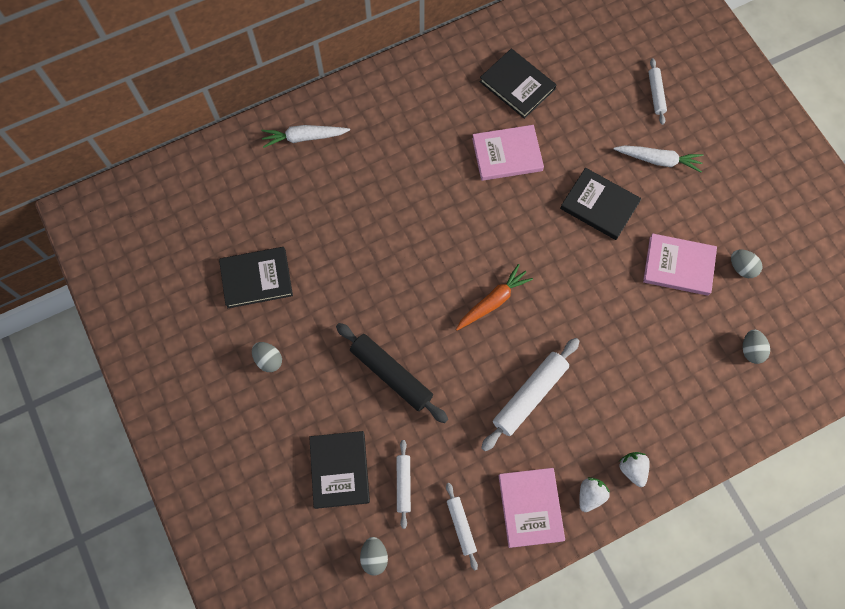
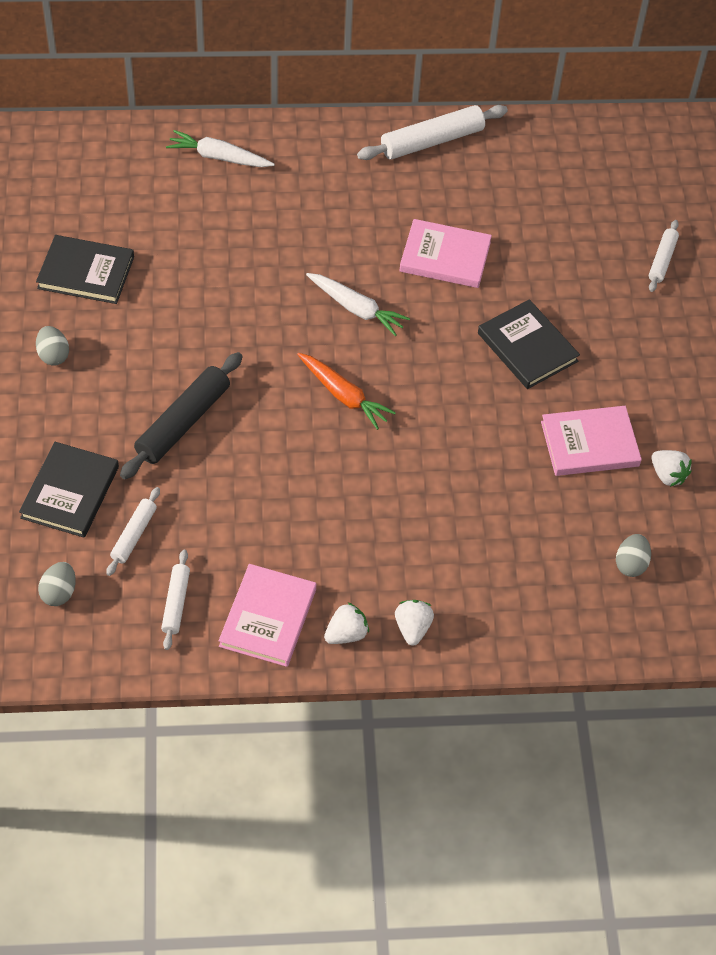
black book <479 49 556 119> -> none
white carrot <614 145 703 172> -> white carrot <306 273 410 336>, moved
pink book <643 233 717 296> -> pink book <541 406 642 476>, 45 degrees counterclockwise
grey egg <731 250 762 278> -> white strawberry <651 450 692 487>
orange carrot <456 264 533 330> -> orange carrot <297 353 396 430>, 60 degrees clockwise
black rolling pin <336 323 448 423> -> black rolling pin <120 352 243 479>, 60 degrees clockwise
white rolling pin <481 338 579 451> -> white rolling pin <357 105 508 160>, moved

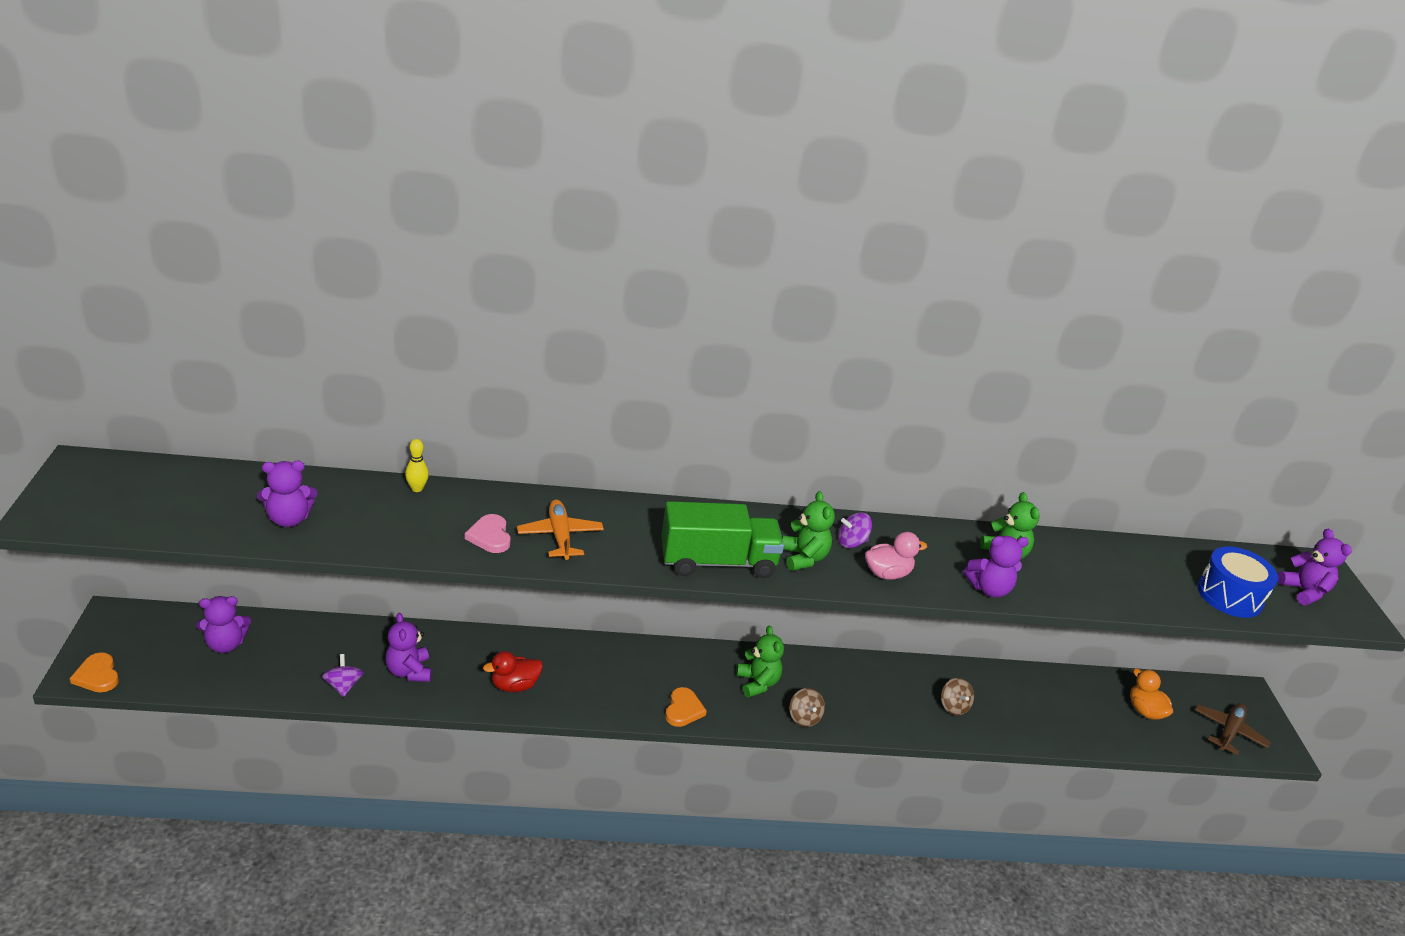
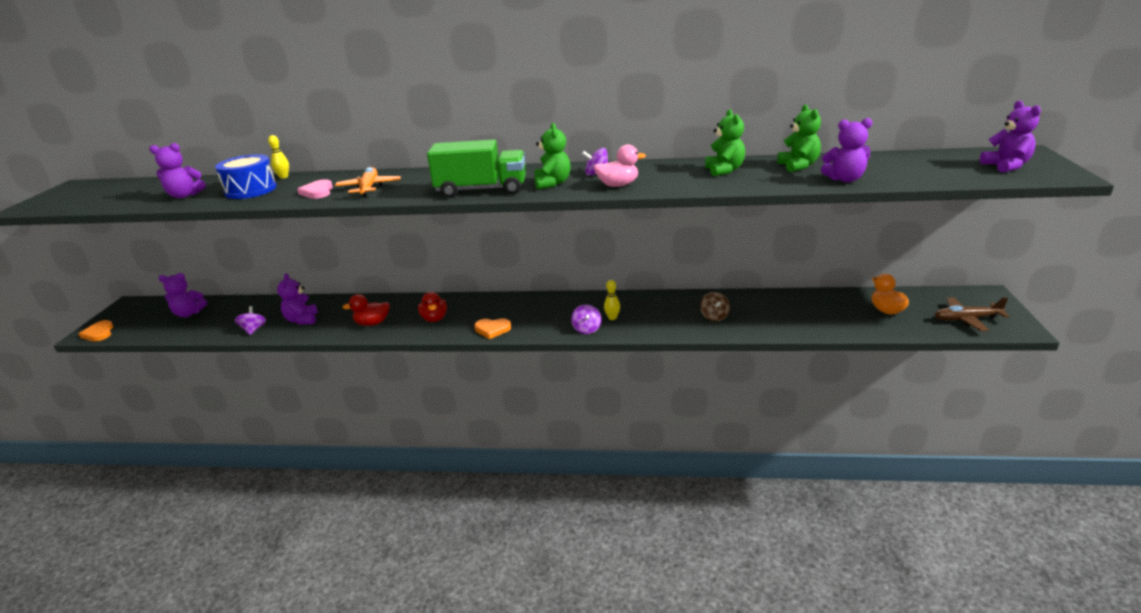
purple teddy bear <964 536 1029 598> -> purple teddy bear <821 118 872 182>, moved
blue drum <1197 546 1278 618> -> blue drum <215 154 277 199>, moved
green teddy bear <736 626 784 698> -> green teddy bear <777 104 821 172>, moved
orange heart <665 687 707 727> -> orange heart <475 318 511 339>, 75 degrees clockwise
brown spinning top <789 688 825 727> -> purple spinning top <571 304 601 334>
brown plane <1195 703 1271 755> -> brown plane <935 297 1009 331>, 135 degrees counterclockwise
none -> yellow bowling pin <604 280 620 320>
none -> red duck <418 292 447 322>

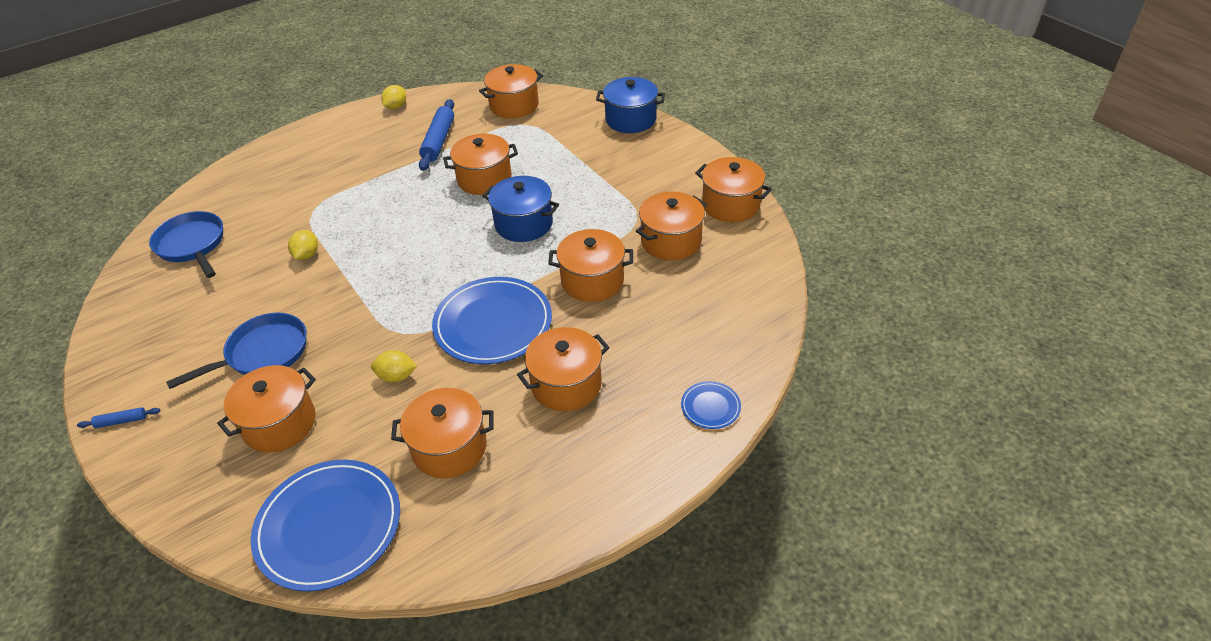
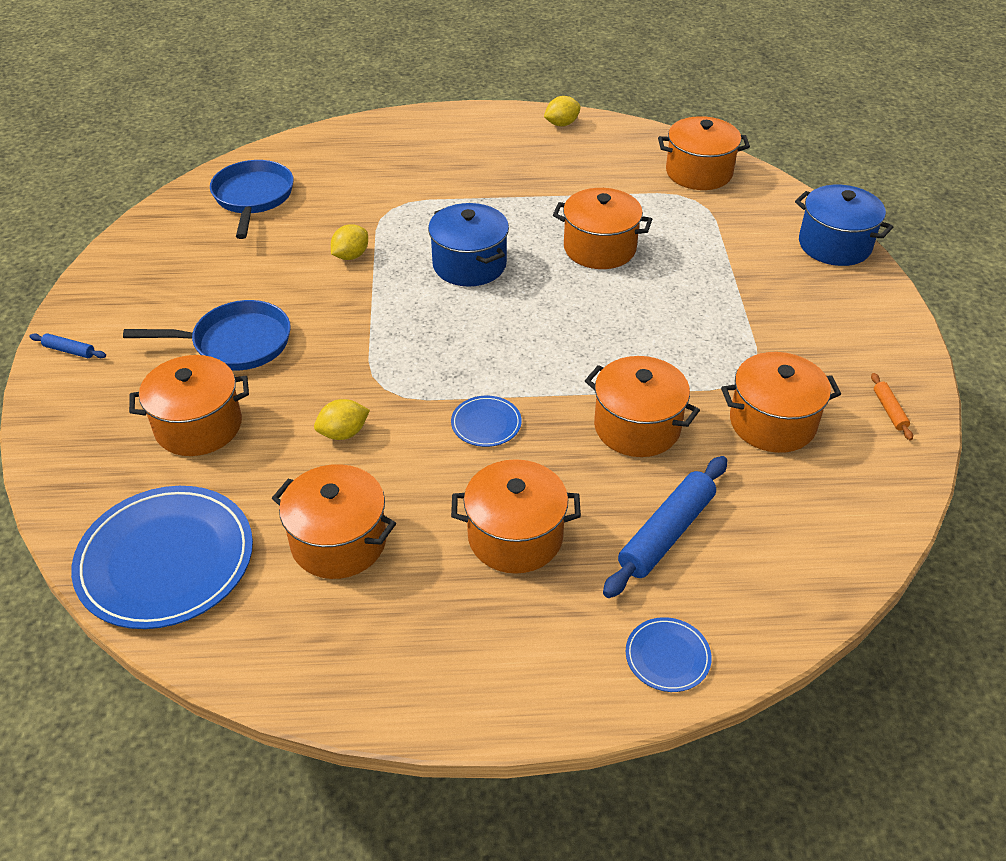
blue rolling pin <419 99 454 171> -> blue rolling pin <603 456 728 598>, moved
orange pot <695 157 772 222> -> orange rolling pin <871 373 913 441>
blue pot <483 176 559 242> -> blue pot <428 203 509 287>, moved
blue plate <432 277 552 364> -> blue plate <451 396 522 447>, x0.45
yellow lemon <371 350 417 383> -> yellow lemon <314 399 370 440>, 60 degrees counterclockwise

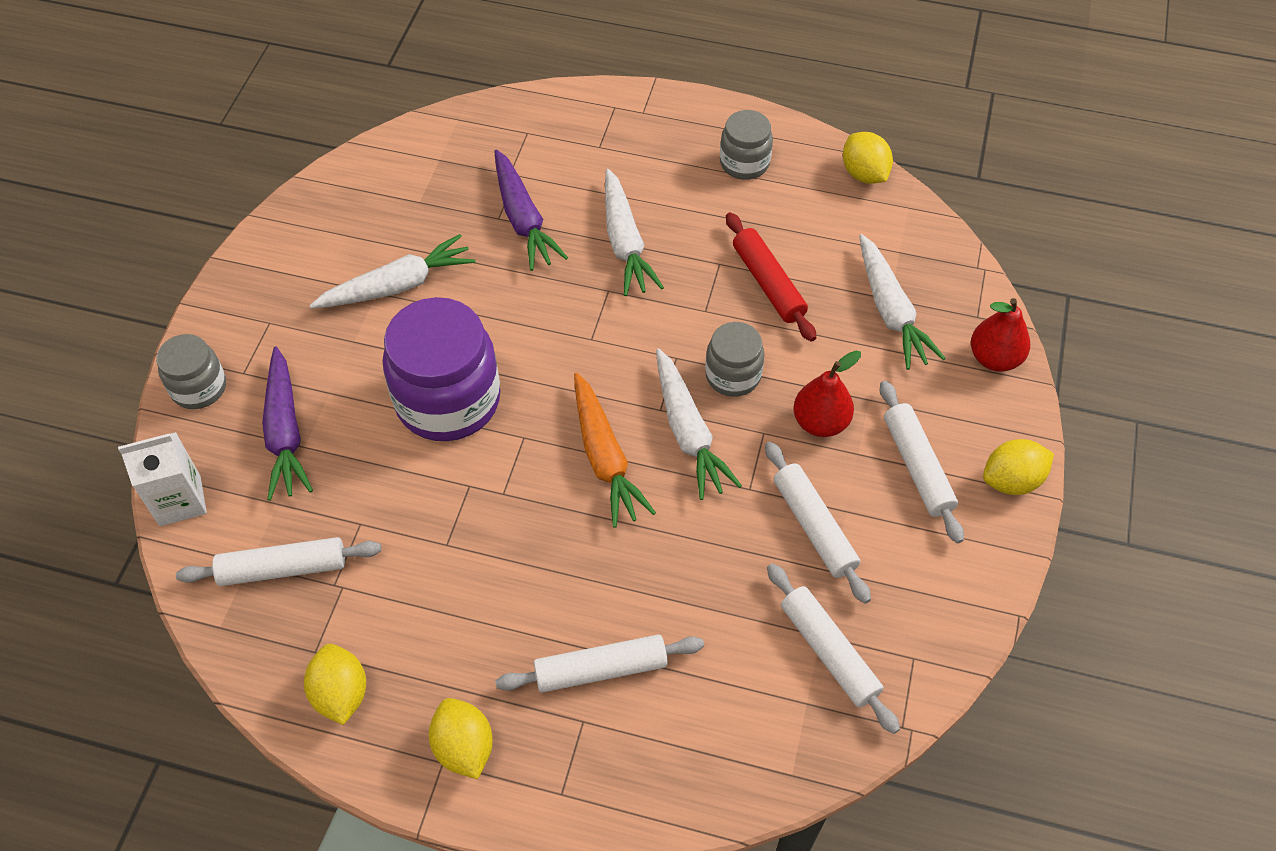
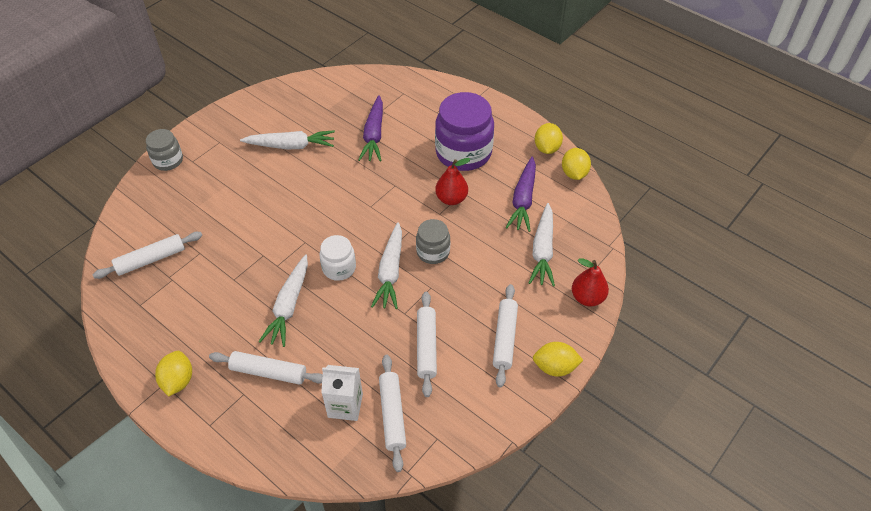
grey jar <720 110 773 180> -> none
white carrot <605 169 664 296> -> white carrot <259 254 308 347>, moved
red rolling pin <726 212 816 341> -> none
purple jar <383 297 500 441> -> purple jar <435 92 494 171>, moved
purple carrot <262 346 313 501> -> purple carrot <506 156 536 232>, moved
red pear <794 351 861 437> -> red pear <435 158 471 205>, moved
orange carrot <574 373 656 528> -> white jar <319 235 356 281>
white carton <118 432 207 526> -> white carton <321 365 363 421>, moved
white rolling pin <176 537 381 586> -> white rolling pin <93 232 202 279>, 45 degrees counterclockwise
yellow lemon <304 644 366 725> -> yellow lemon <535 123 563 154>, moved

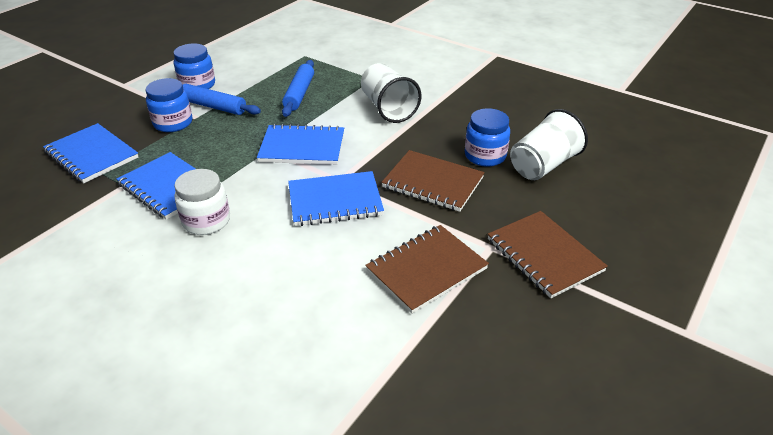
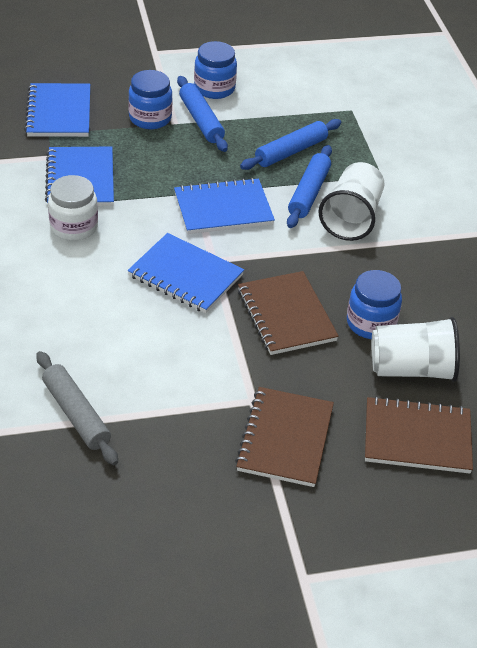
blue notebook <257 124 344 165> -> blue notebook <174 178 275 234>, 60 degrees counterclockwise
brown notebook <365 225 489 314> -> brown notebook <365 396 473 474>, moved
none -> blue rolling pin <287 145 332 228>
none -> grey rolling pin <36 351 118 465>

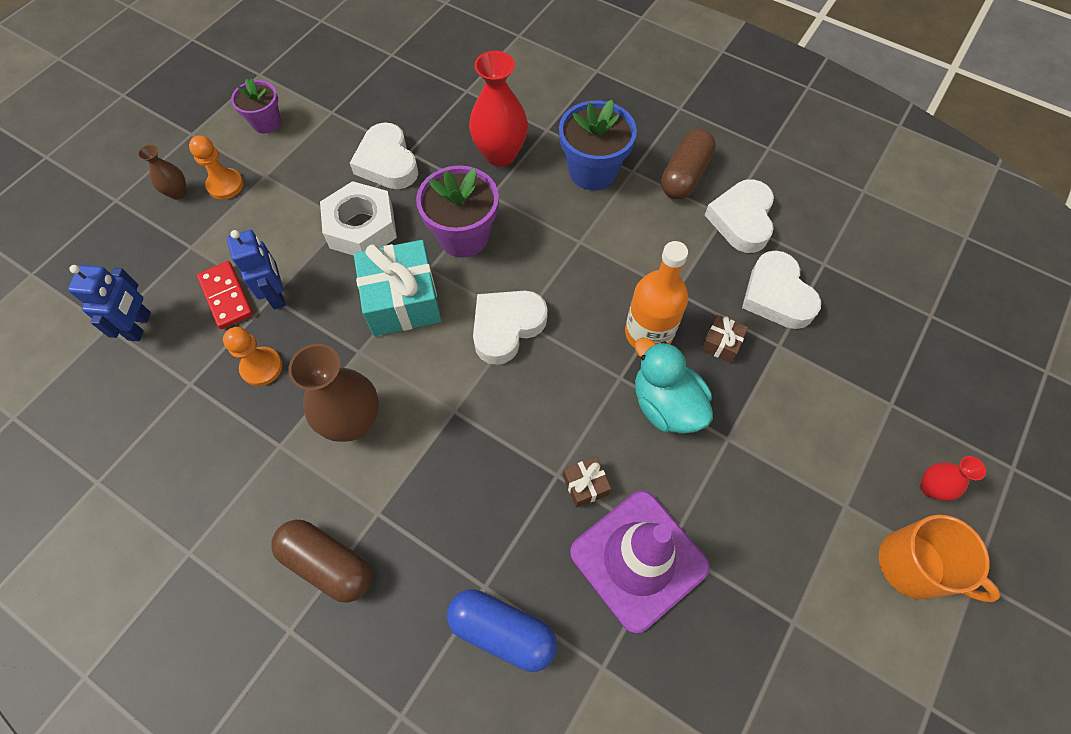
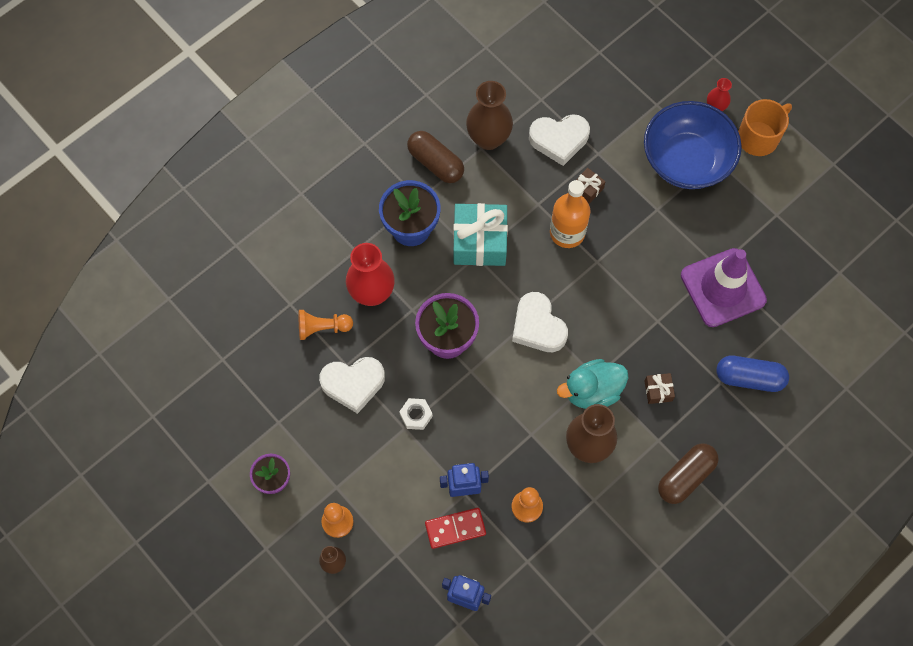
white heart <705 179 774 253> -> brown vase <466 81 513 150>
white nut <320 181 397 256> -> white nut <399 398 433 430>, x0.52
turquoise gift <354 240 441 336> -> turquoise gift <453 203 508 266>, moved
turquoise duck <635 338 713 434> -> turquoise duck <557 359 628 409>, moved
brown gift <563 456 611 508> -> brown gift <645 373 675 404>, moved
blue capsule <447 589 557 672> -> blue capsule <716 356 789 392>, 60 degrees clockwise
none -> blue bowl <644 101 742 189>
none -> orange pawn <299 310 353 340>

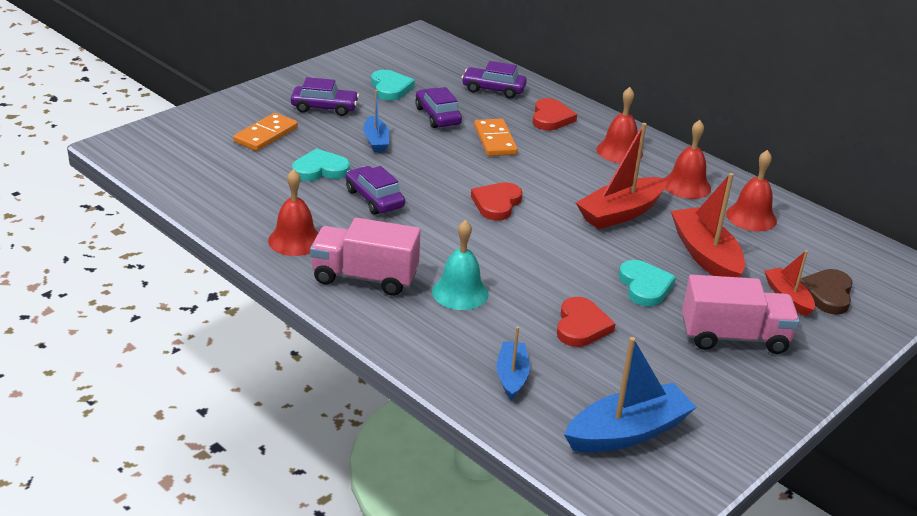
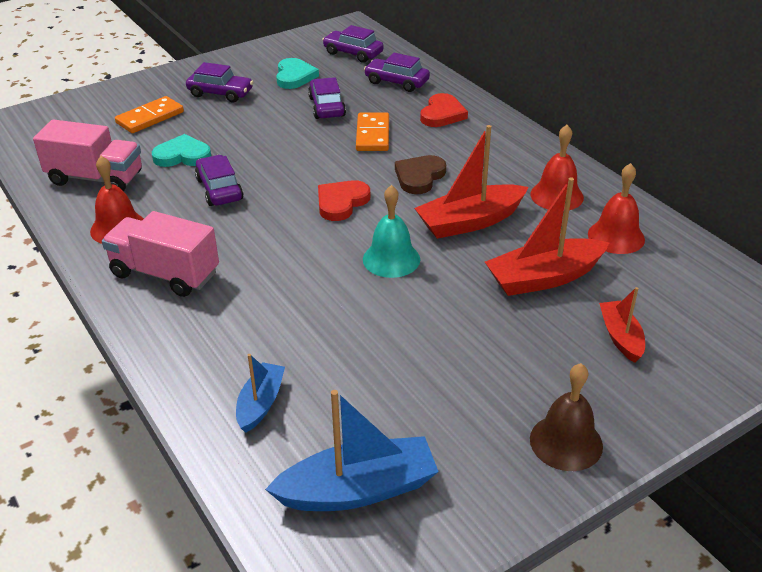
red bell <597 87 643 163> -> none
blue boat <363 90 389 152> -> none
red boat <671 173 745 277> -> red boat <485 177 610 296>, 105 degrees counterclockwise
turquoise bell <432 220 489 310> -> turquoise bell <363 185 420 278>, moved
turquoise heart <619 260 676 306> -> none
brown heart <800 269 853 315> -> brown heart <395 155 446 194>, moved
pink truck <682 275 800 354> -> pink truck <33 119 142 191>, moved
red heart <557 297 616 347> -> none
none -> purple car <322 25 384 63>
none -> brown bell <530 363 603 471>

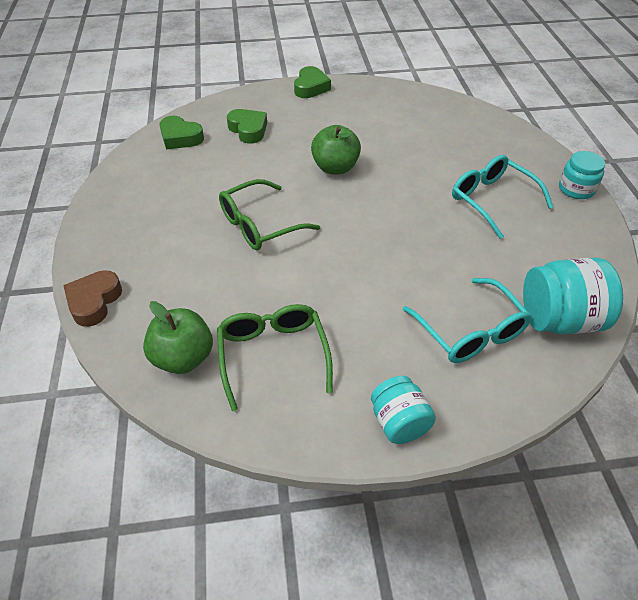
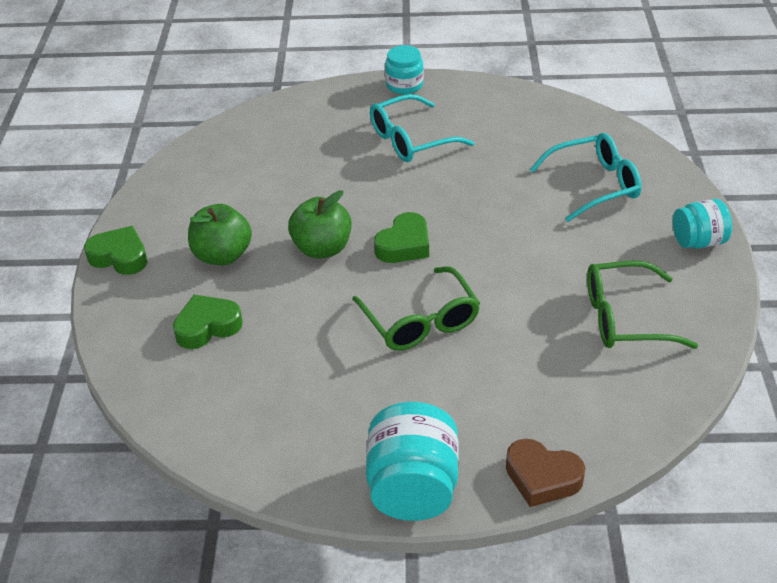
green heart <159 116 204 149> -> green heart <374 212 429 263>, moved
turquoise jar <523 258 623 334> -> turquoise jar <366 402 459 521>, moved
green apple <143 301 213 374> -> green apple <188 204 252 265>, moved

